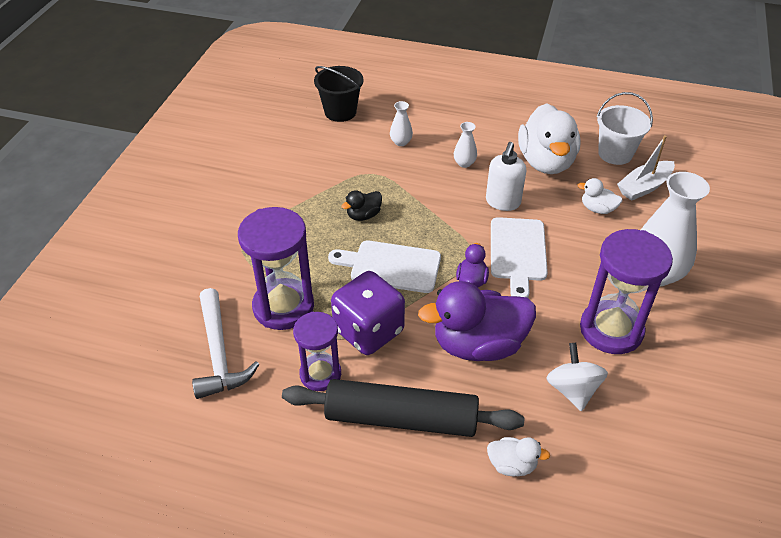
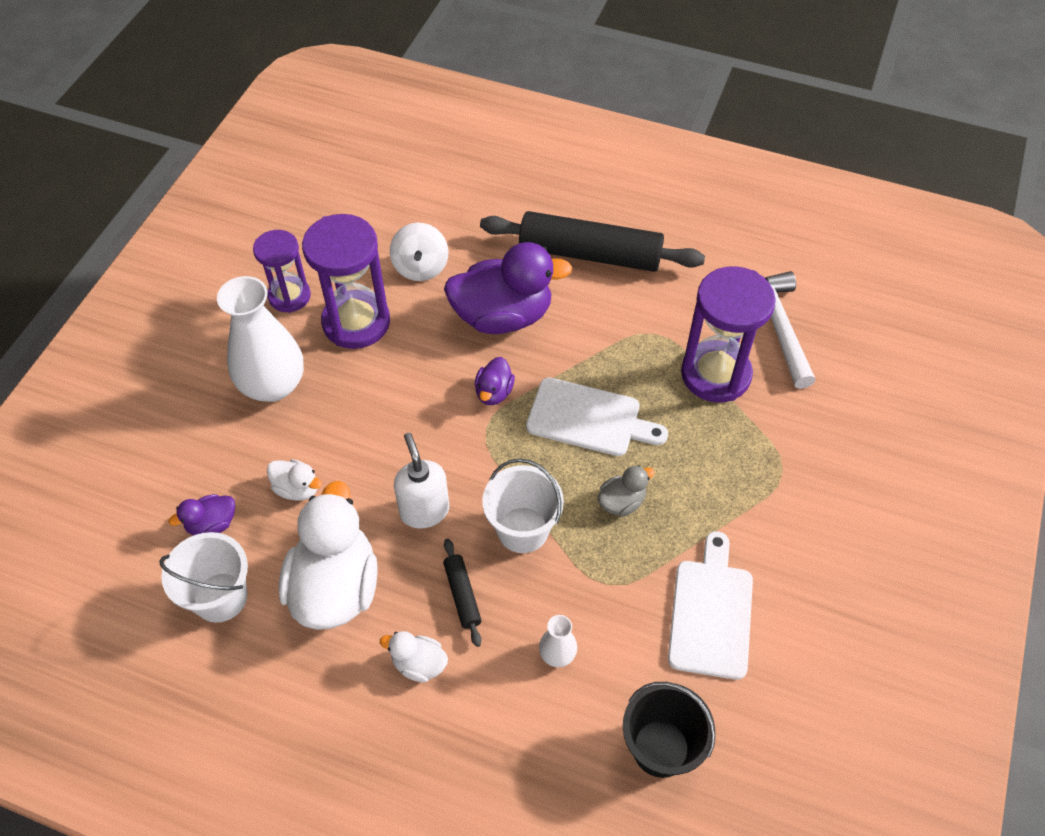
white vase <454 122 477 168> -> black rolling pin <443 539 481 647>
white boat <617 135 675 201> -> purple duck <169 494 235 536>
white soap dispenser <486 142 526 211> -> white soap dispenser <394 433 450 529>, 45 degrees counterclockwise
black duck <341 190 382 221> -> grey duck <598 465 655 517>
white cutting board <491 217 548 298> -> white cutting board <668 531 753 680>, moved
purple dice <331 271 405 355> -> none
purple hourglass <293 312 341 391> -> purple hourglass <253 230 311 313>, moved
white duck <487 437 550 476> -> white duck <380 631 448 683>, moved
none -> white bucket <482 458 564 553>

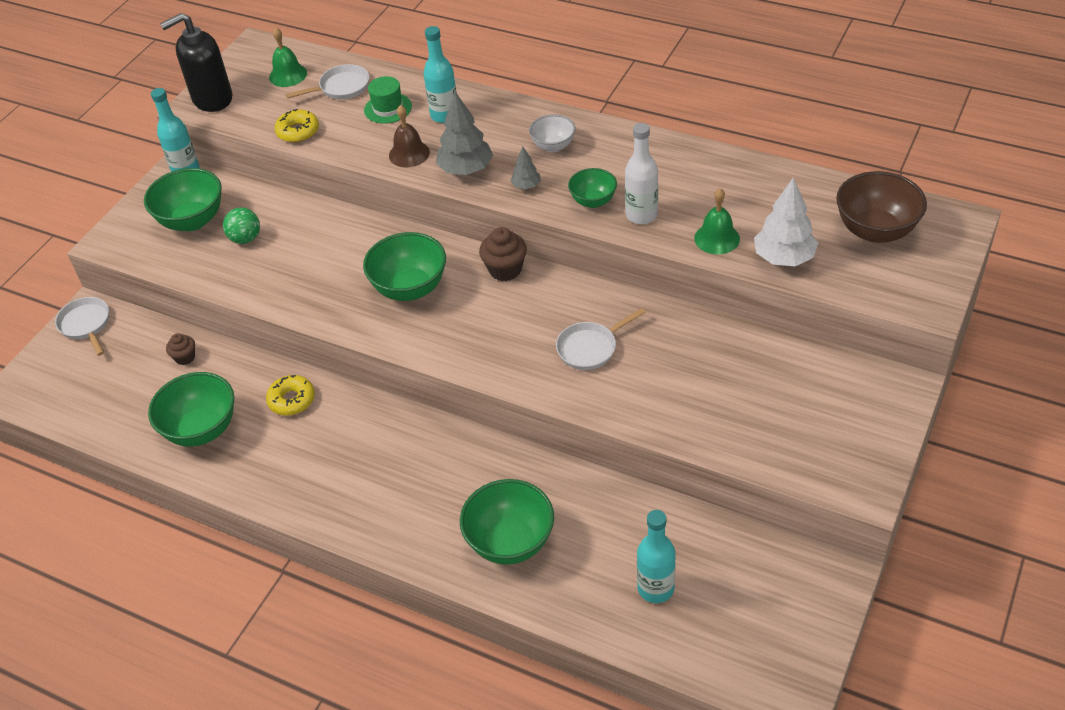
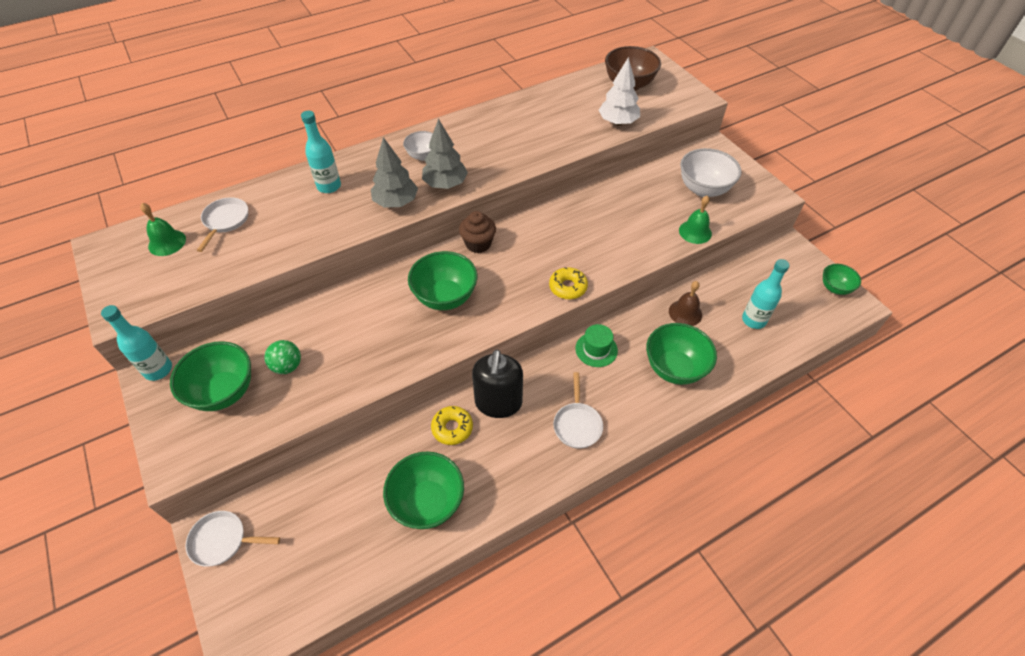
black soap dispenser <160 13 232 112> -> black soap dispenser <472 350 523 418>, moved
green hat <364 76 412 124> -> green hat <575 324 618 367>, moved
brown bell <389 105 430 168> -> brown bell <669 281 702 326>, moved
yellow donut <275 109 319 143> -> yellow donut <549 267 588 299>, moved
white bottle <625 123 658 224> -> none
grey tree <511 146 541 189> -> grey tree <422 119 468 189>, x1.92
green bowl <568 168 617 208> -> green bowl <823 264 861 295>, moved
green bell <694 188 740 254> -> green bell <679 196 712 244>, moved
white pan <556 308 646 370> -> white pan <553 372 603 449>, moved
brown cupcake <166 333 195 365> -> none
none -> white bowl <680 148 742 197>

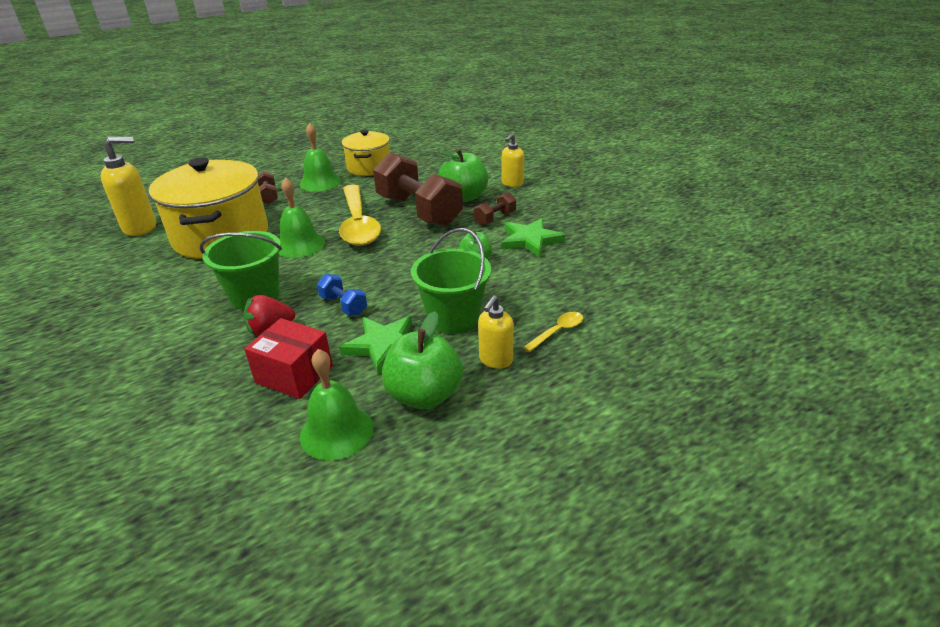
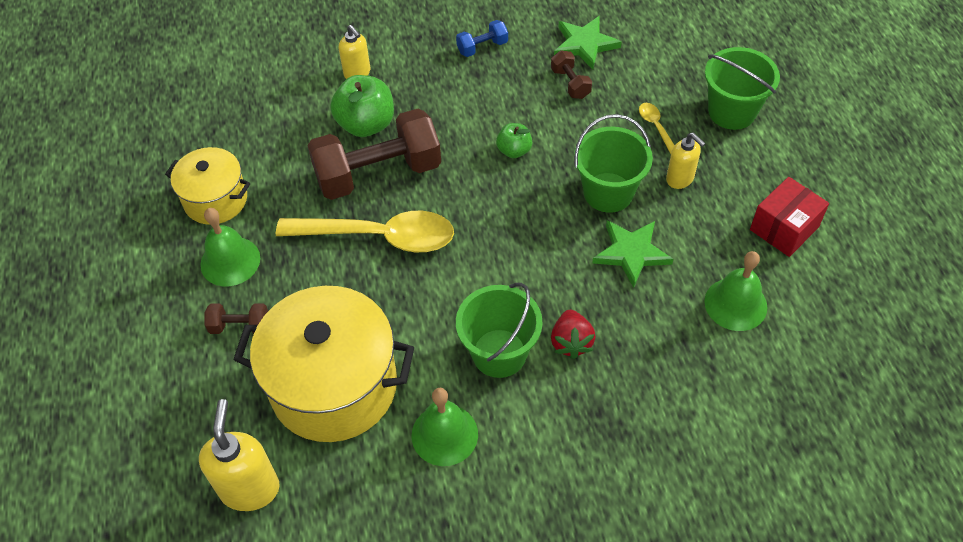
green bell <278 177 325 258> -> green bell <412 388 478 466>, moved
brown dumbbell <474 192 516 226> -> brown dumbbell <551 50 592 99>, moved
green star <501 218 566 257> -> green star <554 16 622 70>, moved
blue dumbbell <317 274 367 315> -> blue dumbbell <456 20 508 57>, moved
green apple <382 311 463 409> -> none
red box <244 318 333 399> -> red box <750 177 829 257>, moved
none -> green bucket <705 47 780 130>

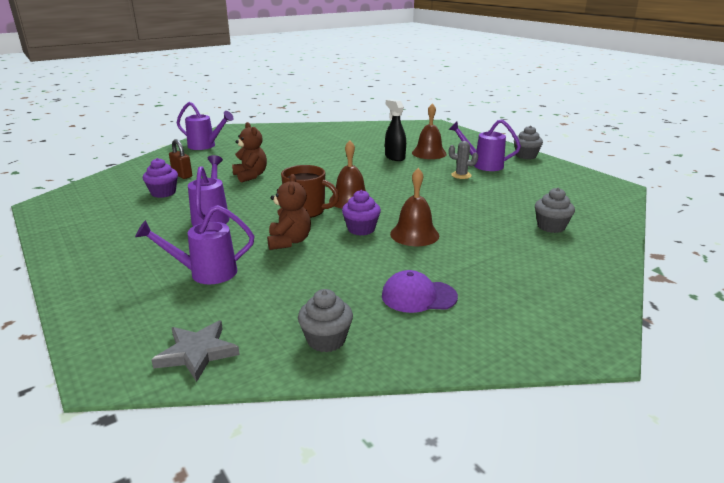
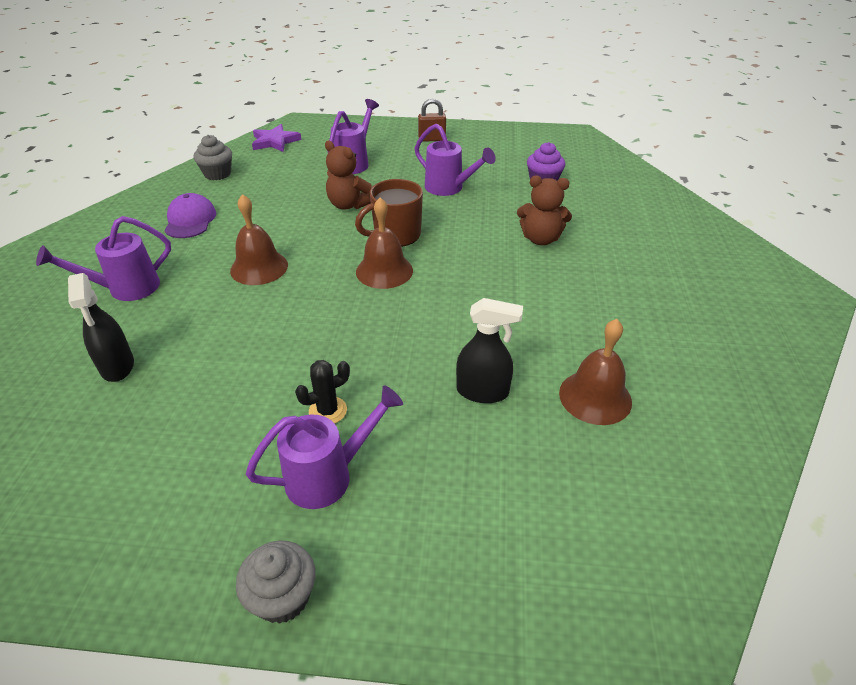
purple watering can <177 102 233 150> -> purple watering can <36 216 171 301>, moved
brown bell <412 103 447 159> -> brown bell <559 319 632 425>, moved
brown padlock <169 139 192 179> -> brown padlock <418 99 446 142>, moved
grey cactus <449 141 478 179> -> black cactus <295 360 350 424>
grey cupcake <535 188 575 233> -> black spray bottle <68 273 134 382>
purple cupcake <342 190 381 236> -> none
purple cap <382 270 458 313> -> purple cap <165 193 216 238>, 45 degrees counterclockwise
grey star <151 320 240 382> -> purple star <252 124 301 152>

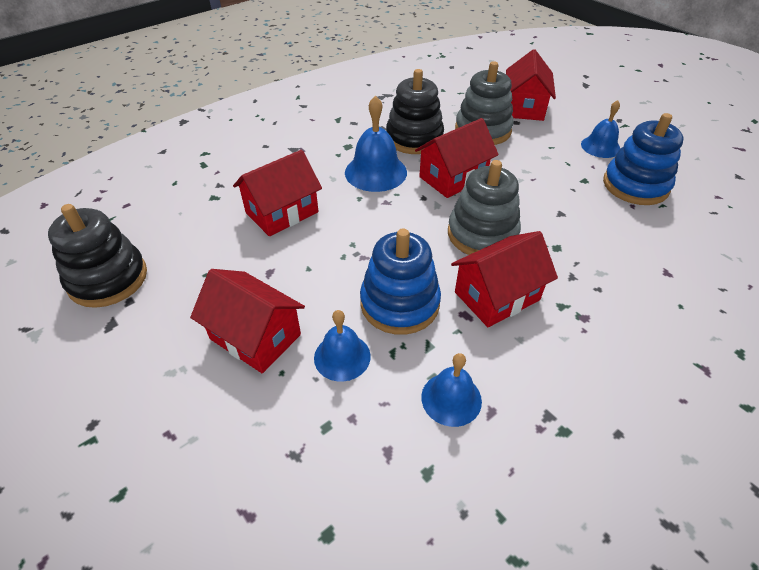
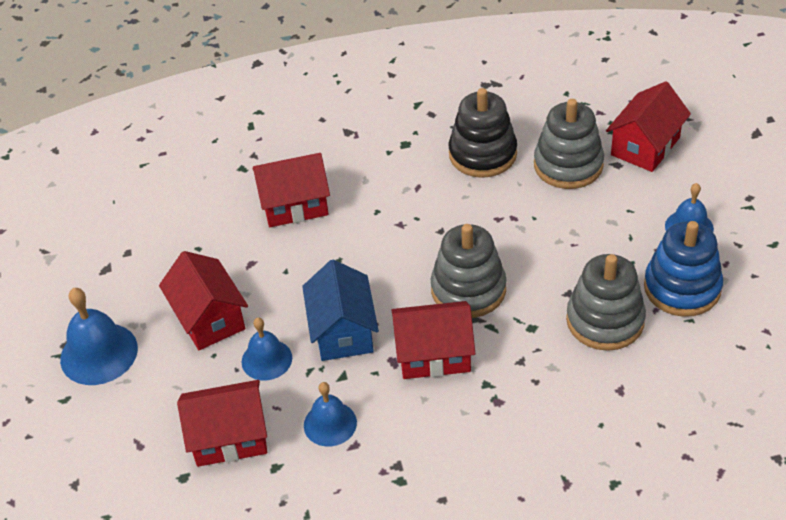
blue bell <345 95 407 192> -> blue bell <60 288 138 385>, moved
red house <415 118 499 198> -> red house <177 380 267 467>, moved
black stacking toy <48 204 147 308> -> none
blue stacking toy <360 228 441 335> -> blue house <302 260 379 361>
none -> grey stacking toy <566 254 646 351>

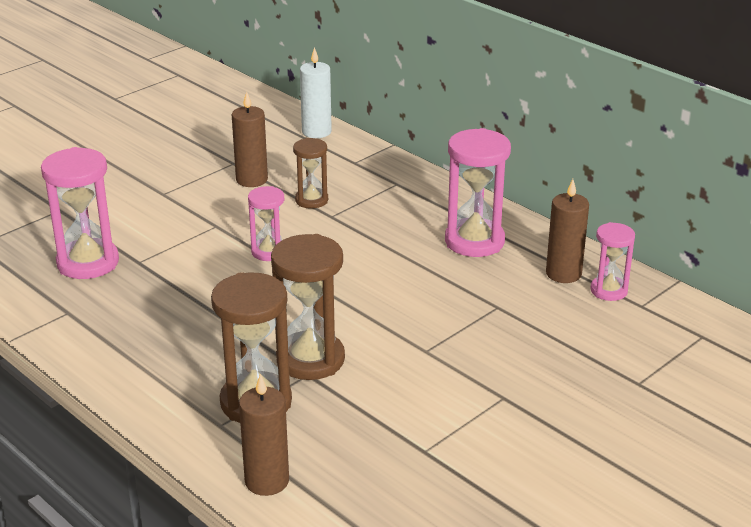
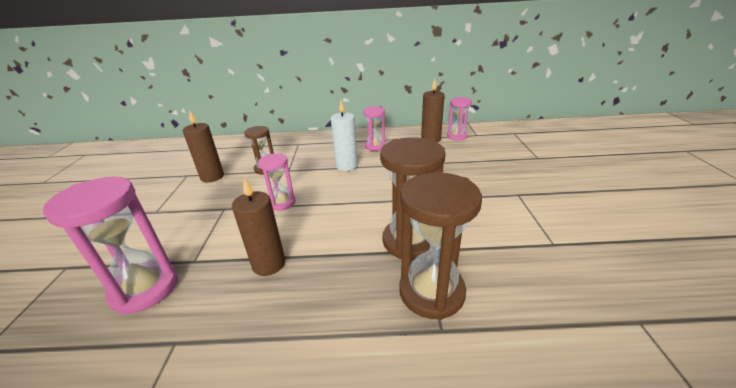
white candle <300 47 332 138> -> white candle <331 100 358 171>, moved
pink hourglass <445 128 511 257> -> pink hourglass <363 106 385 151>, x0.58
brown candle <239 374 289 496> -> brown candle <232 178 285 276>, moved

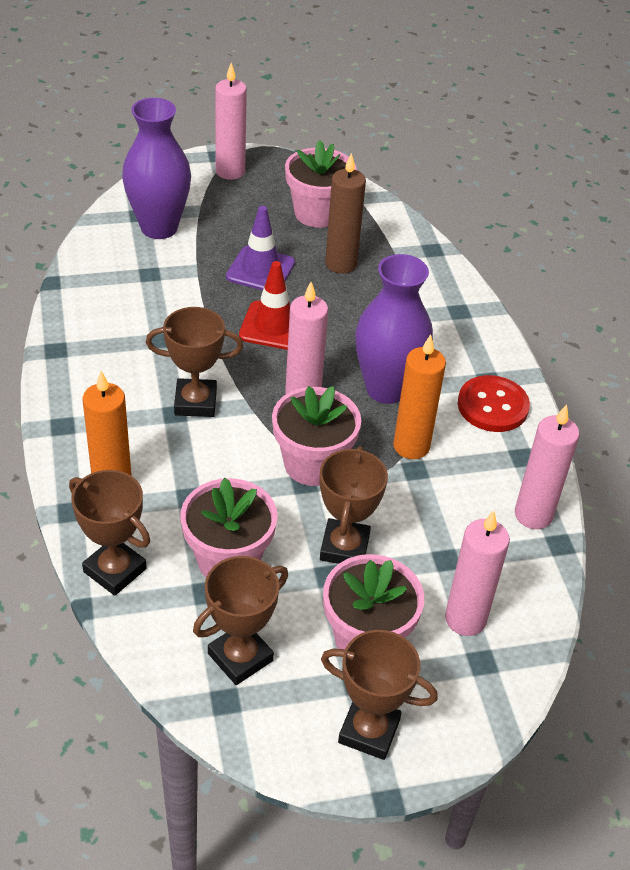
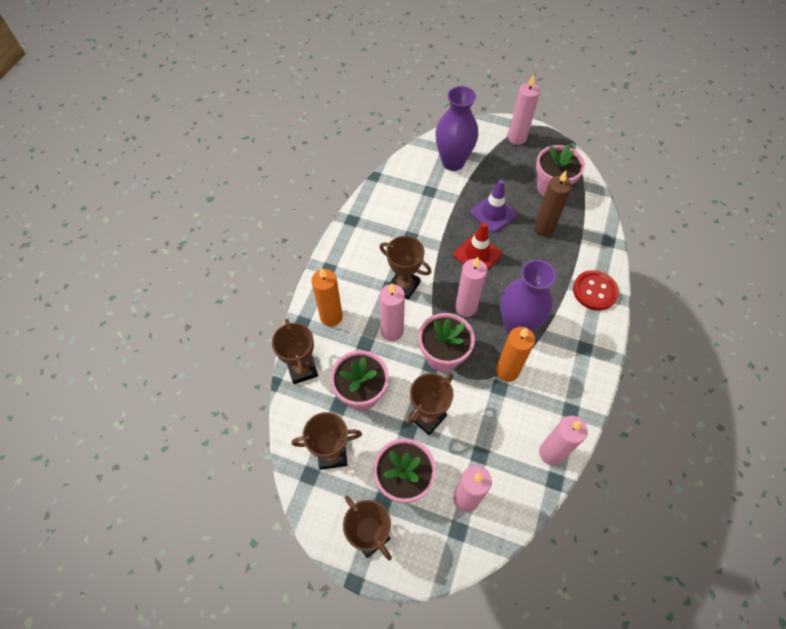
red button <458 375 530 432> -> red button <573 270 619 311>, moved
none -> pink candle <379 283 405 341>

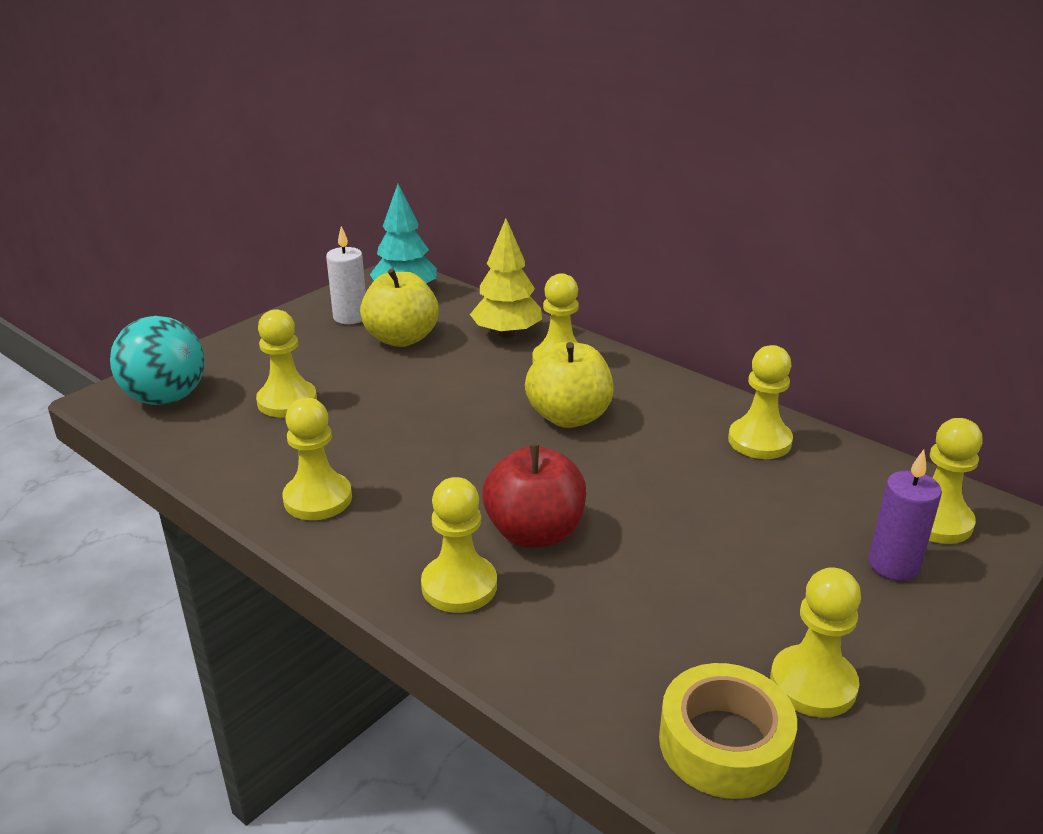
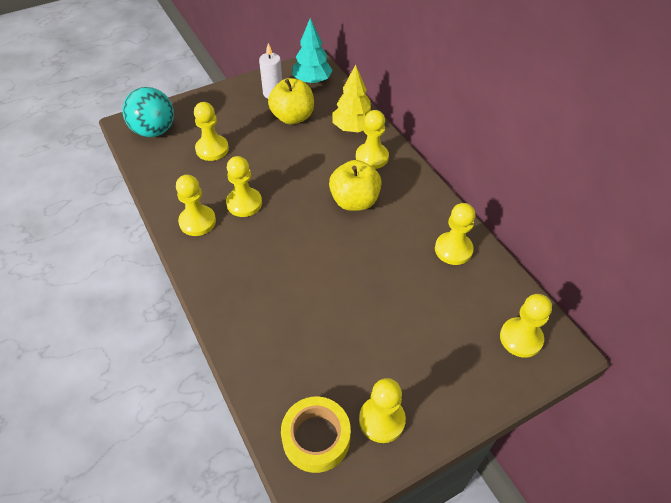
red apple <482 444 586 548> -> none
purple candle <868 450 942 581> -> none
yellow pawn <421 477 497 613> -> yellow pawn <226 156 262 217>, moved

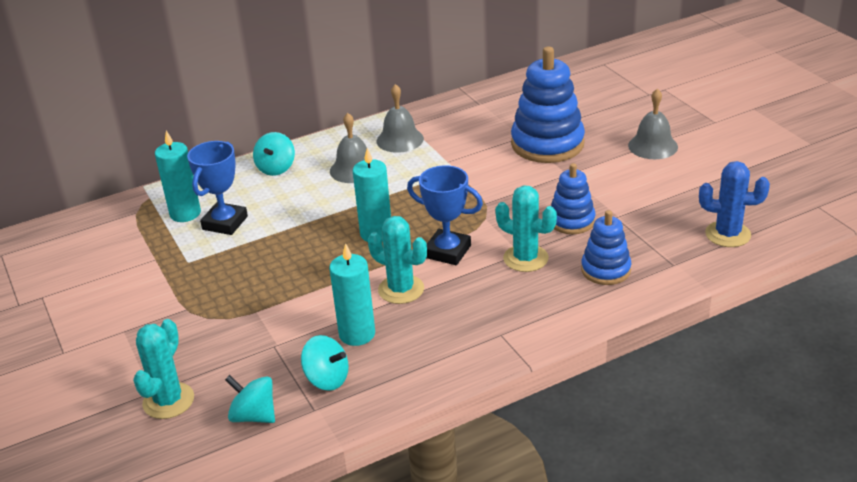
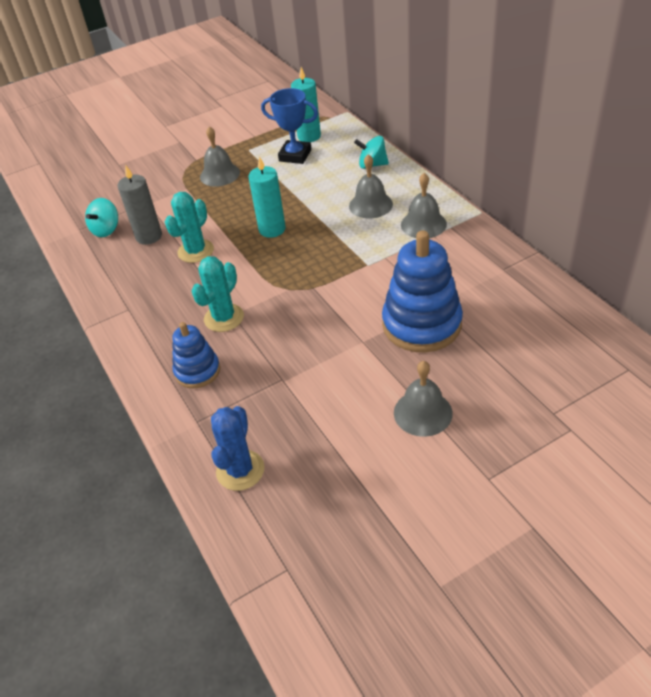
blue stacking toy <551 163 596 234> -> none
blue trophy <407 165 483 265> -> none
turquoise candle <329 243 375 346> -> grey candle <117 165 162 245>
turquoise cactus <133 319 194 419> -> none
turquoise spinning top <225 375 275 423> -> none
none -> grey bell <200 126 240 187>

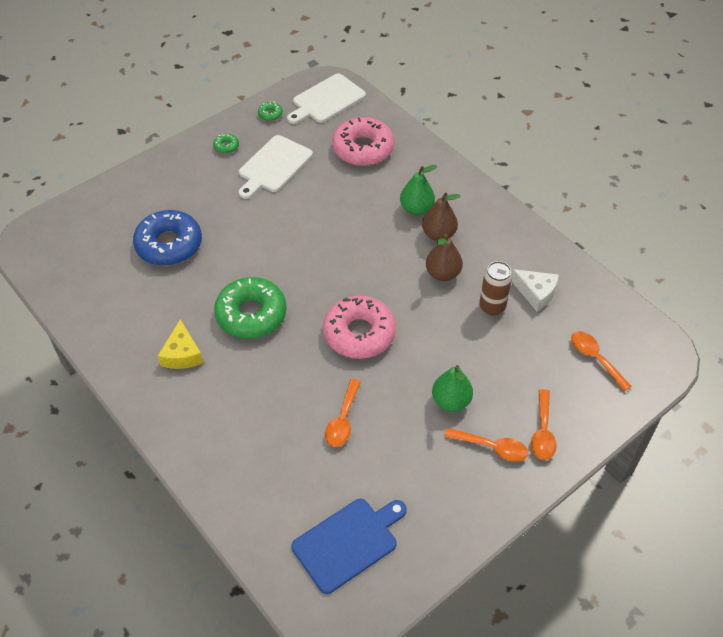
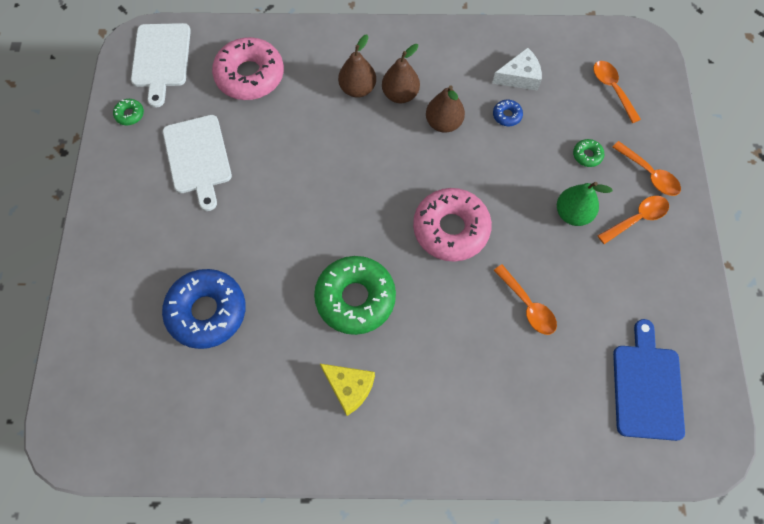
green donut <213 134 239 154> -> green donut <573 139 604 167>, moved
green pear <400 165 437 215> -> brown pear <338 35 376 98>
brown can <479 261 512 315> -> blue donut <493 100 523 126>
orange spoon <571 331 632 392> -> orange spoon <593 61 641 123>, 60 degrees clockwise

